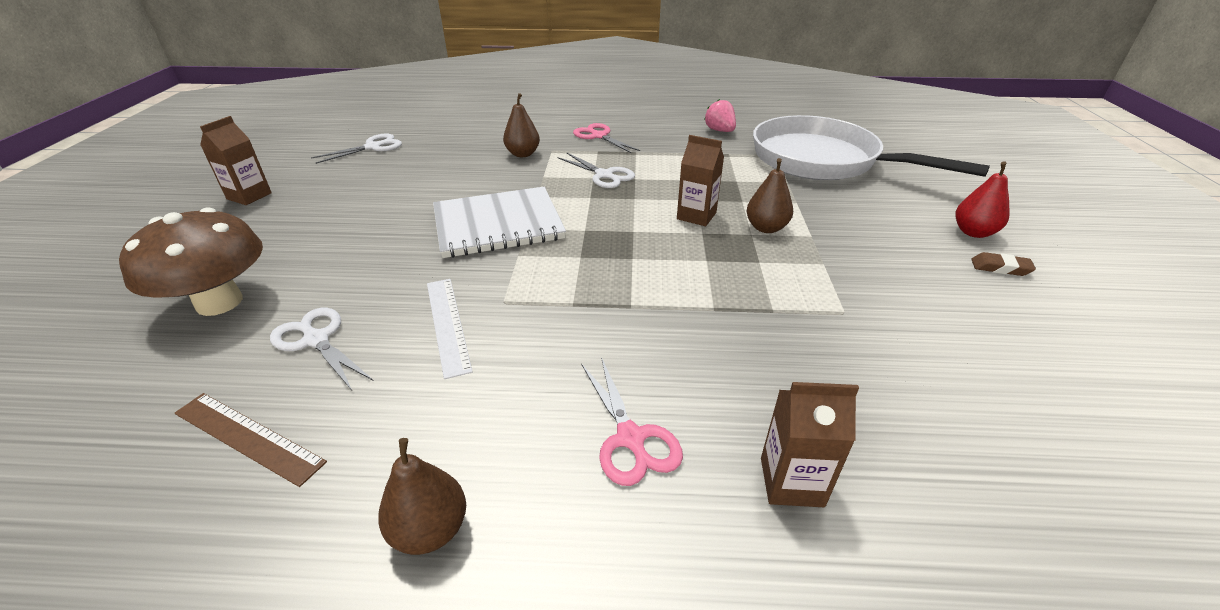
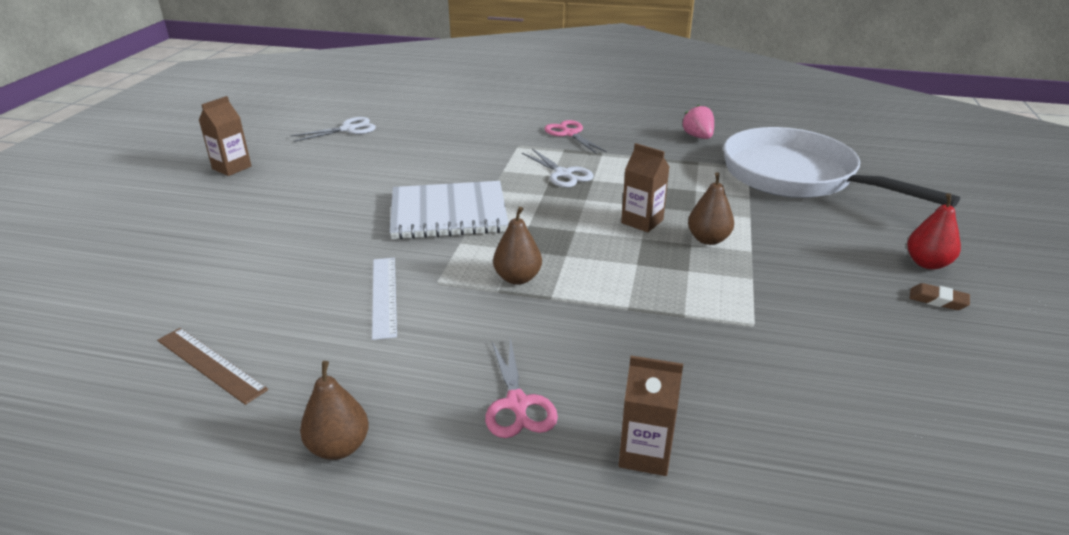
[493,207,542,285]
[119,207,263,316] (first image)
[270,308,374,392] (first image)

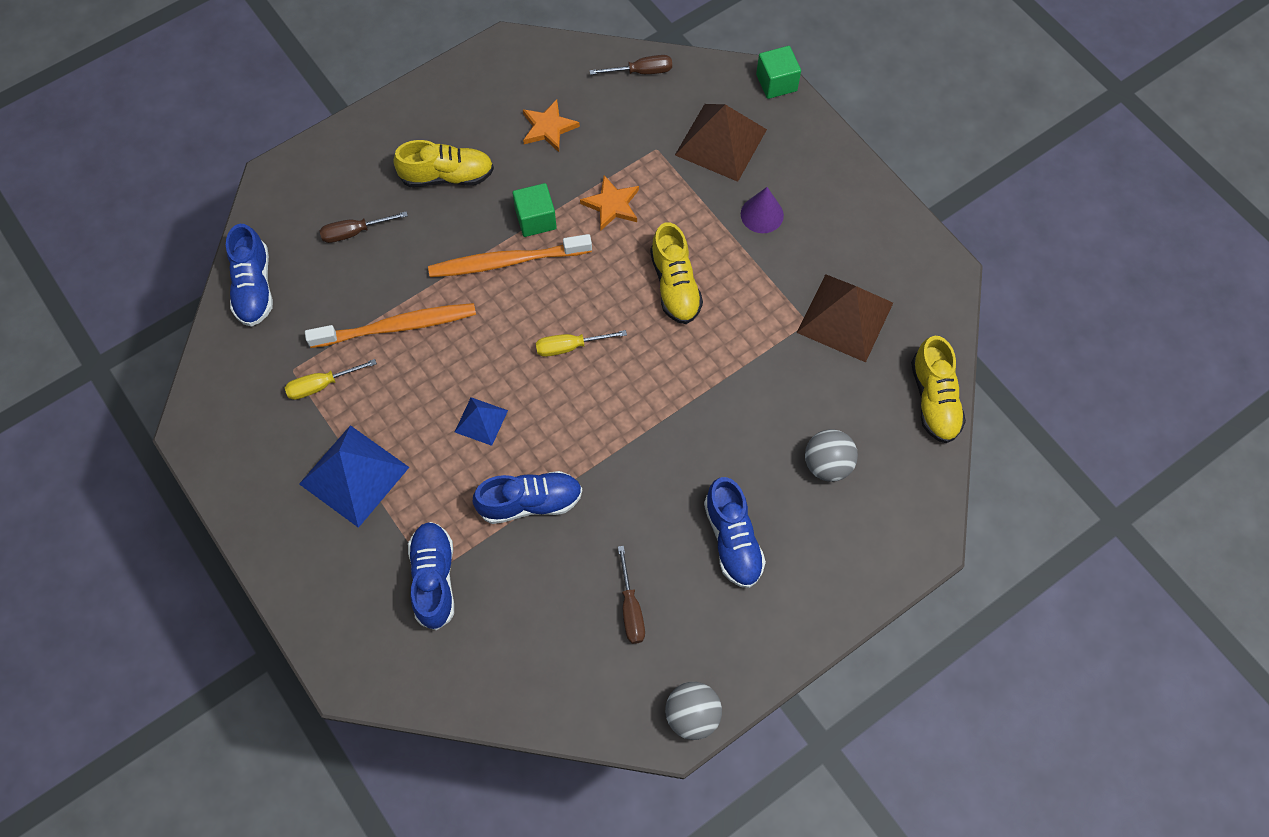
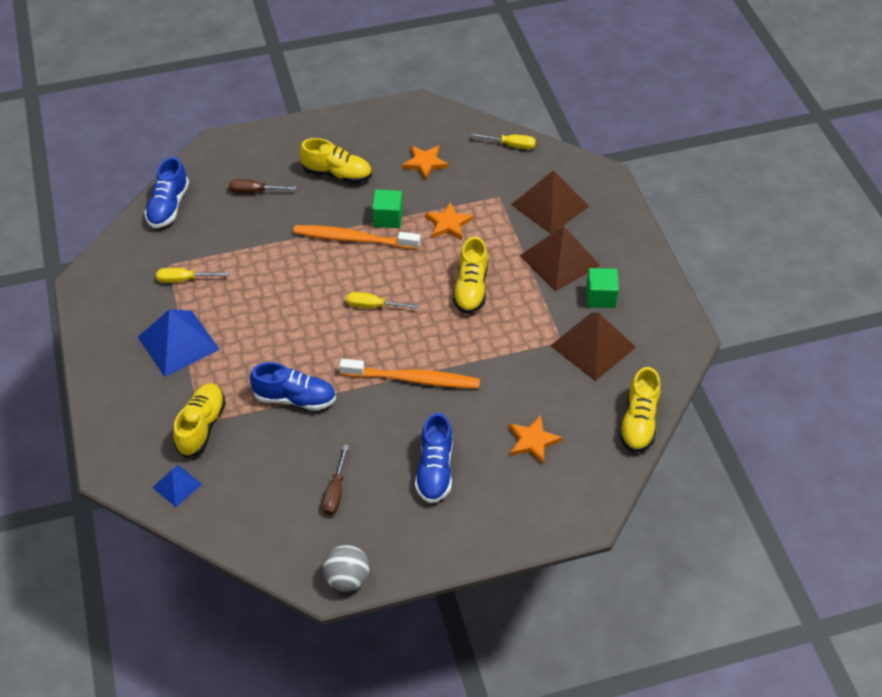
[586,268,619,308]
[471,133,536,149]
[520,226,600,291]
[339,359,480,388]
[152,465,202,507]
[509,415,562,464]
[173,383,226,458]

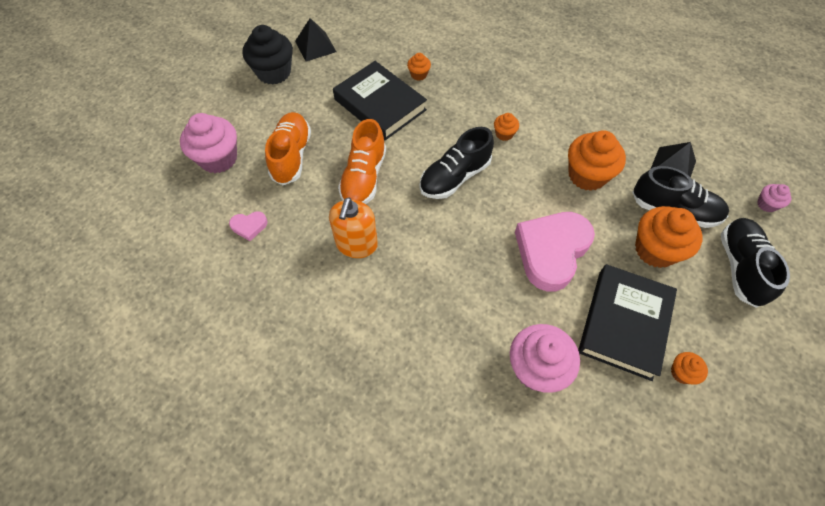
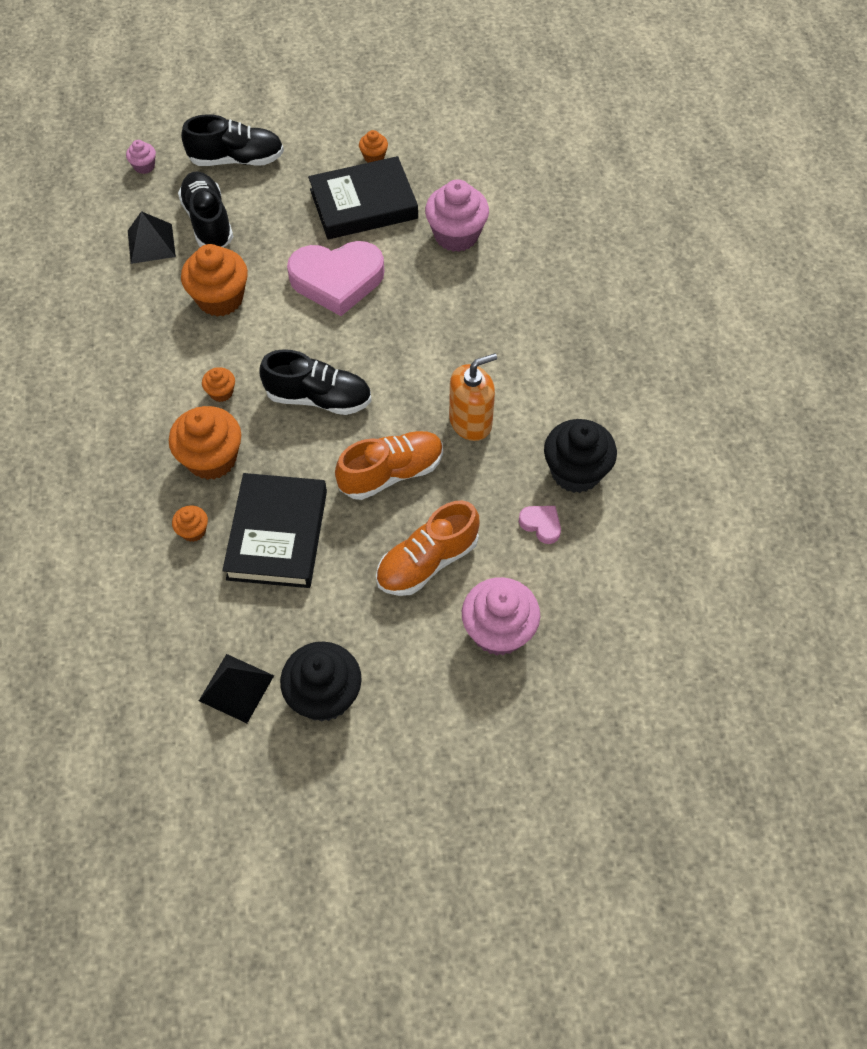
[169,406,241,480]
[181,114,284,166]
[544,419,617,493]

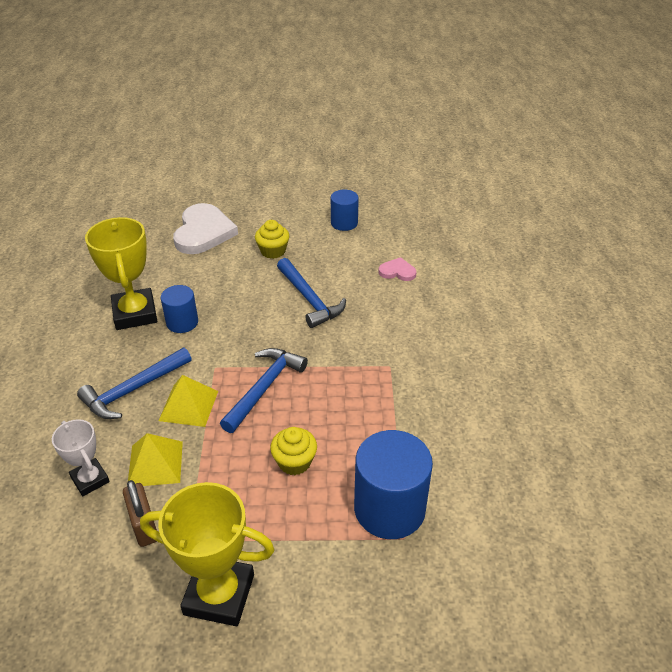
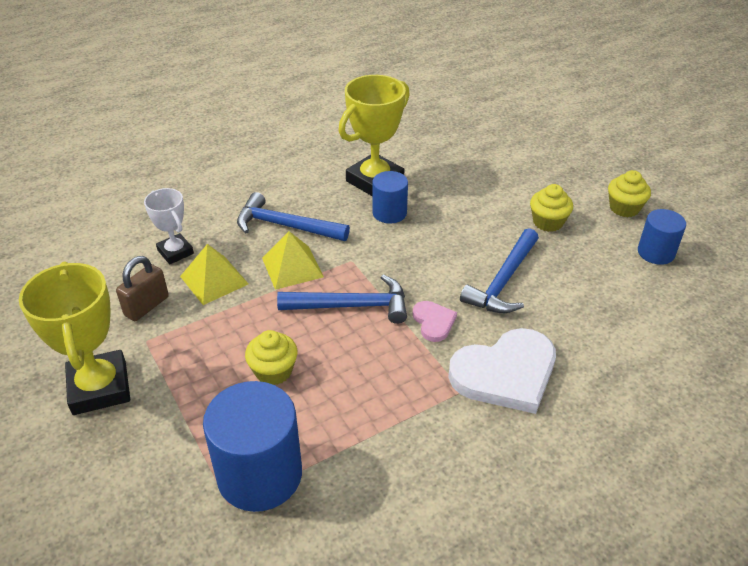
[448,328,556,414]
[413,301,457,342]
[144,188,194,264]
[608,170,651,217]

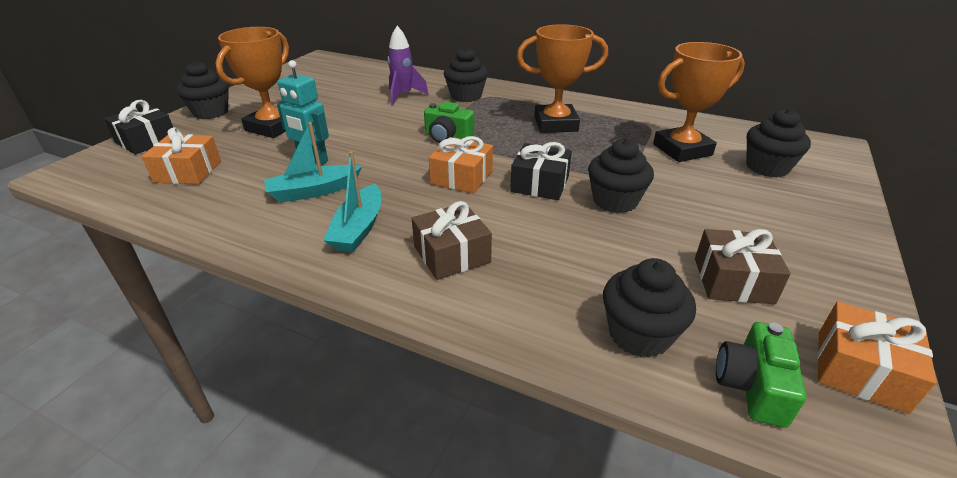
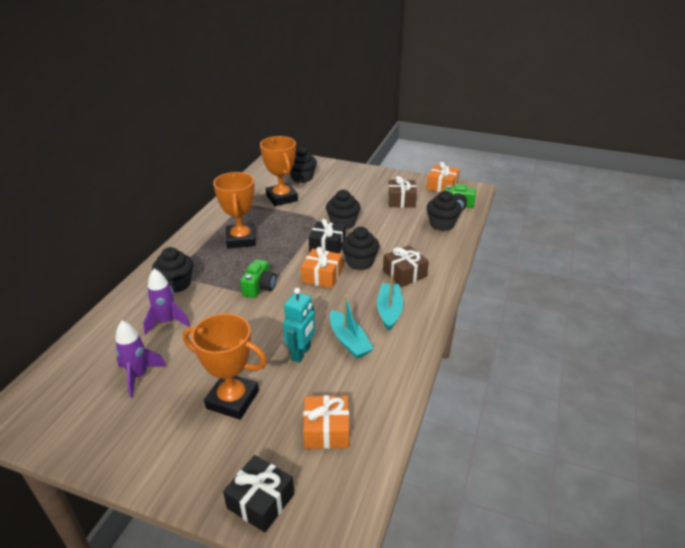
[341,227,380,270]
[377,275,403,331]
[115,321,167,398]

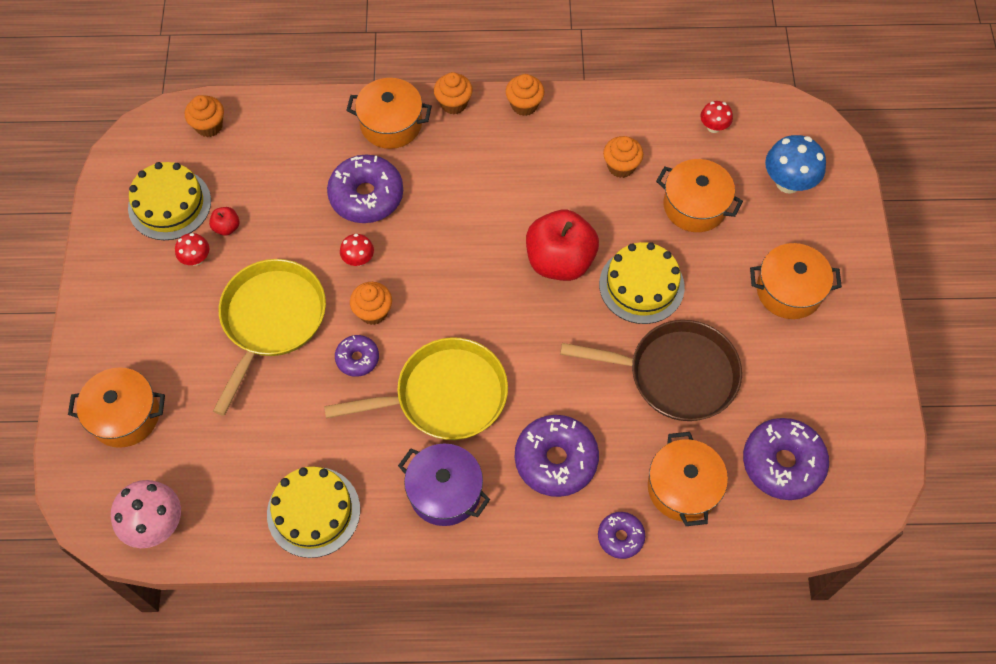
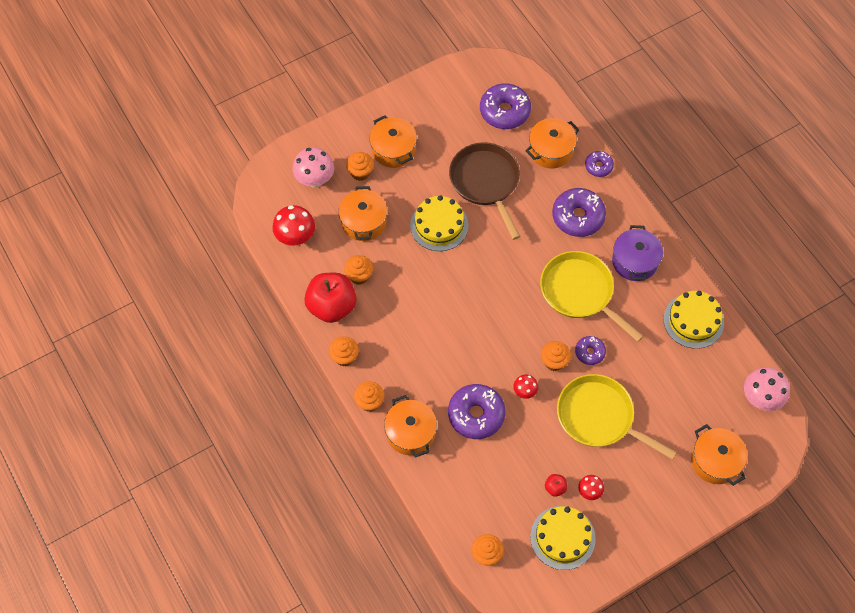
[272,205,315,246]
[293,147,334,188]
[304,273,356,323]
[557,374,677,460]
[346,152,374,181]

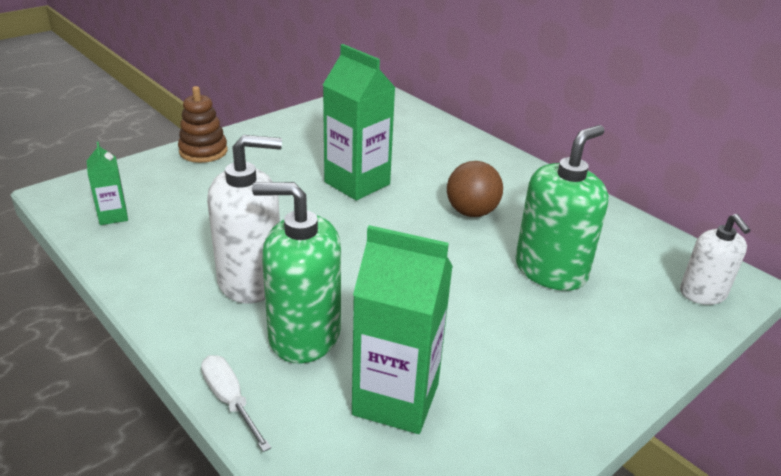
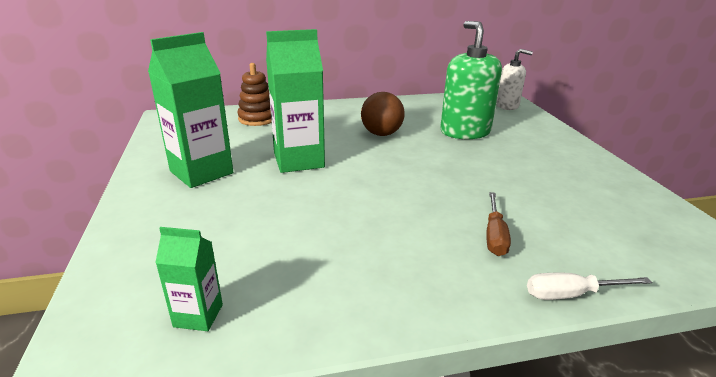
[237,63,272,126]
[207,135,282,303] (first image)
[486,192,511,256]
[148,32,233,188]

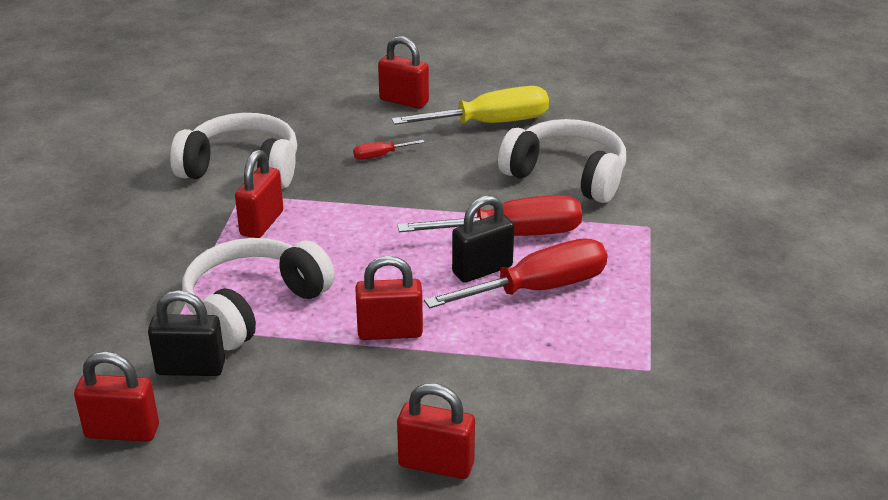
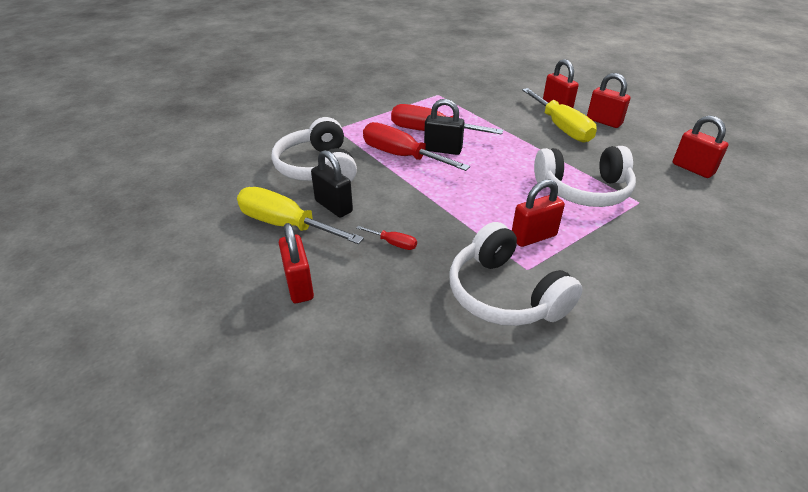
[587,73,631,128]
[311,150,353,217]
[522,88,597,143]

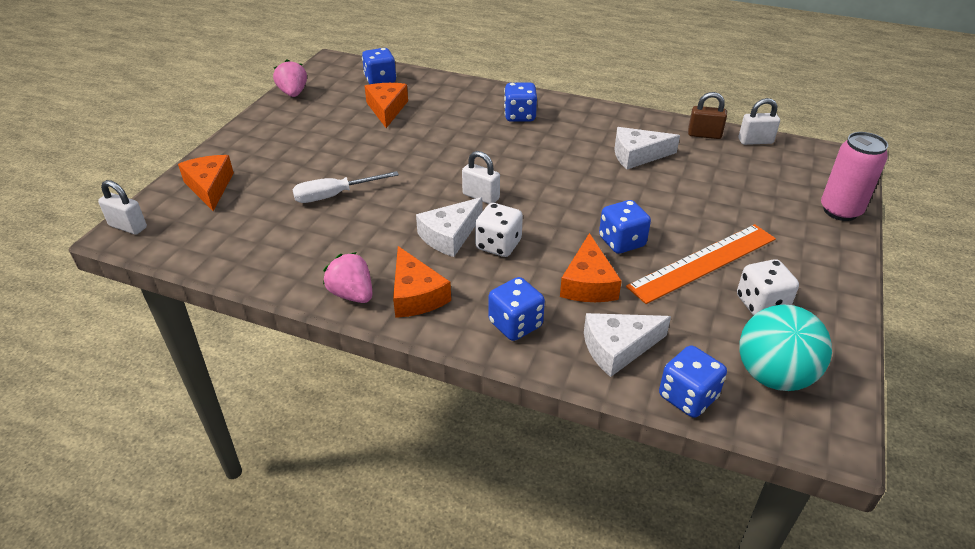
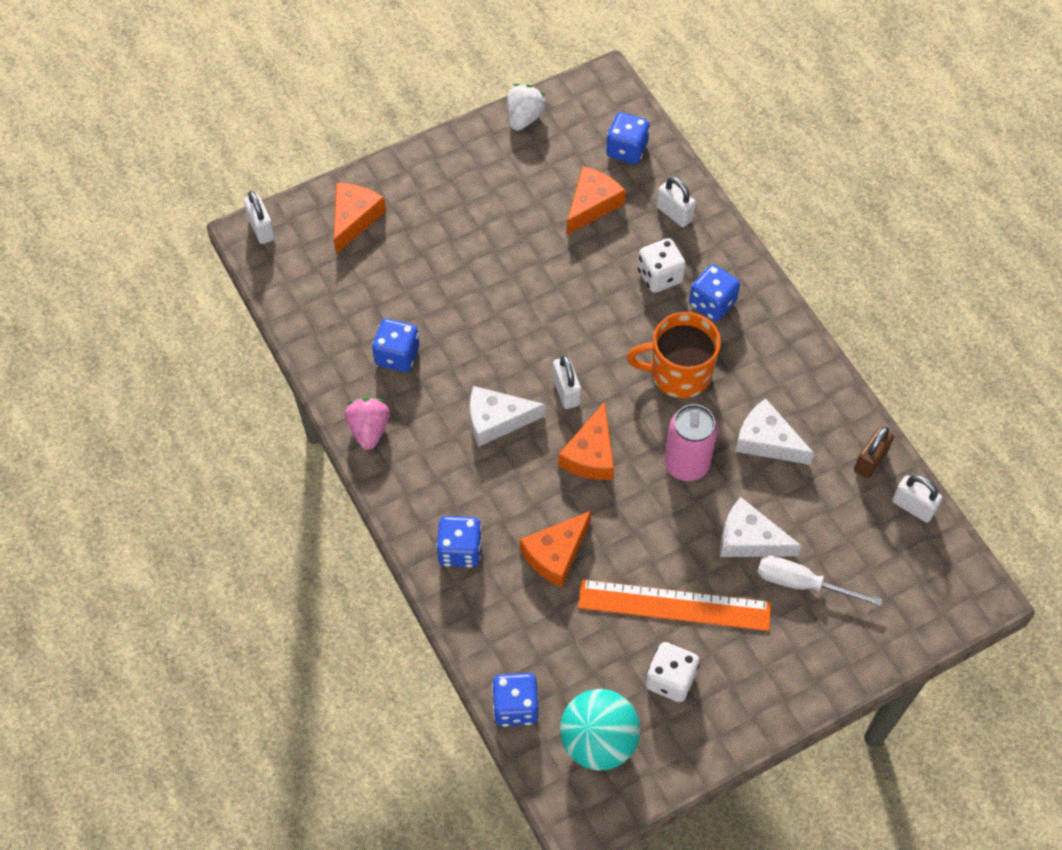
[507,84,547,131]
[854,427,894,478]
[664,404,718,481]
[758,556,883,606]
[372,319,419,372]
[638,238,686,293]
[558,402,614,480]
[720,497,802,557]
[657,177,696,227]
[627,312,721,398]

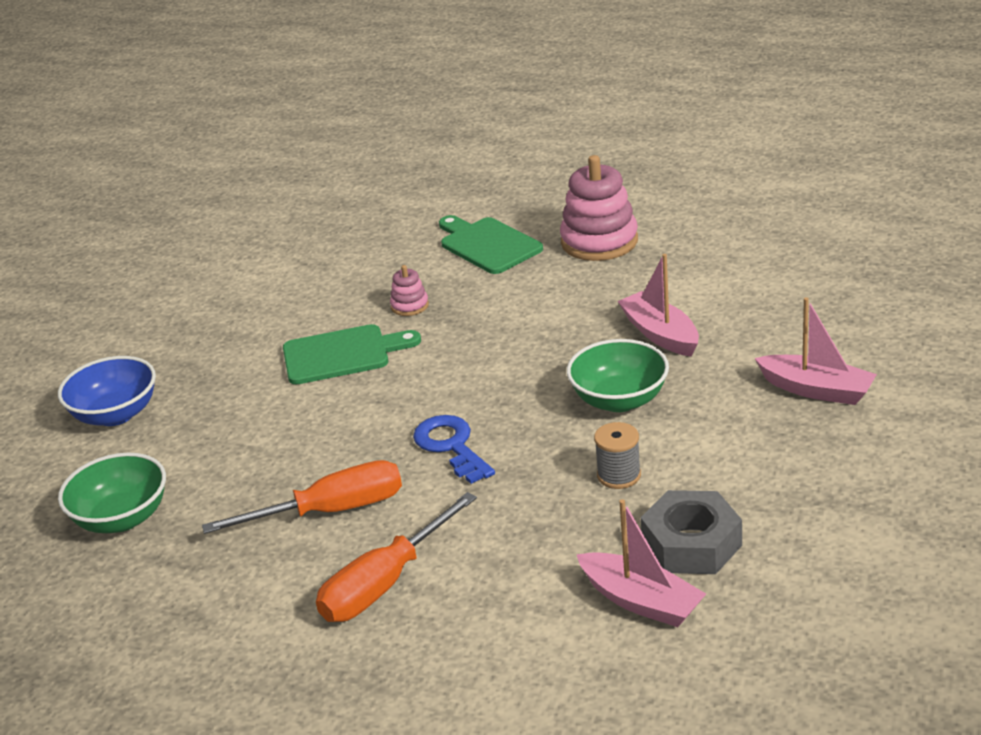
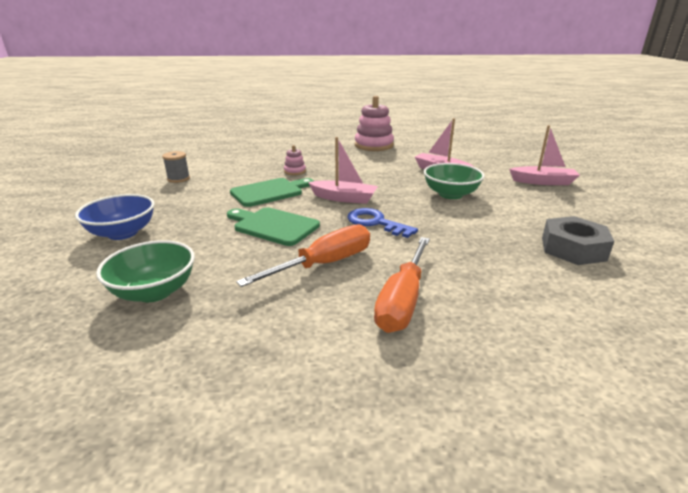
[227,207,320,246]
[162,151,190,183]
[308,137,378,204]

